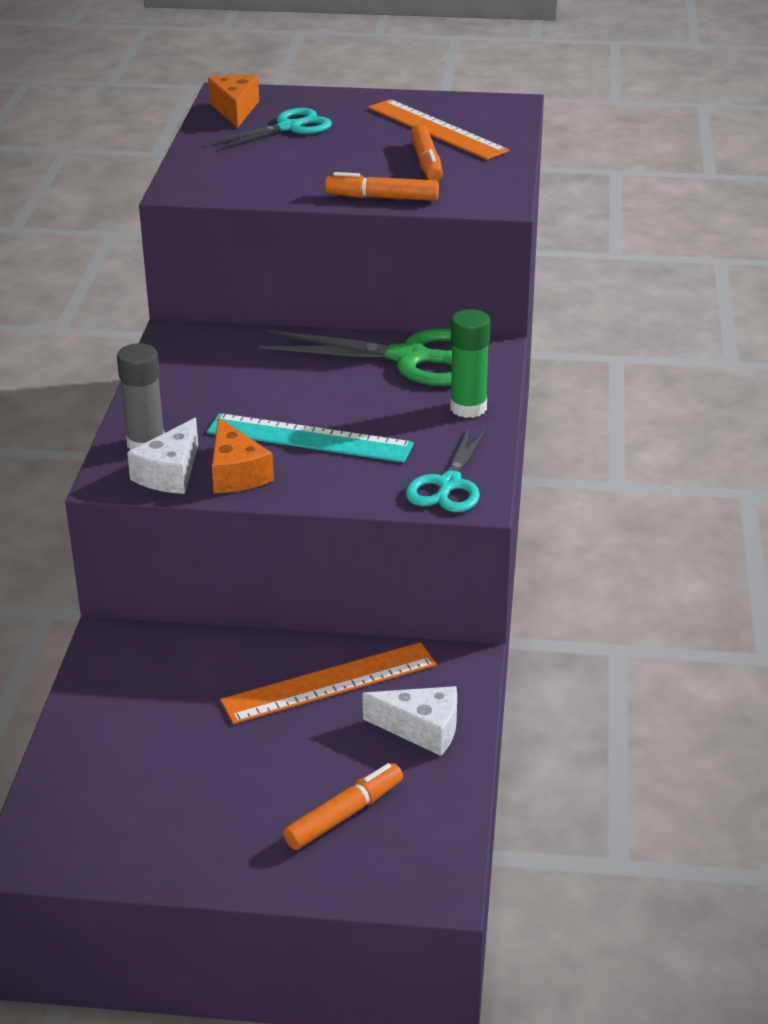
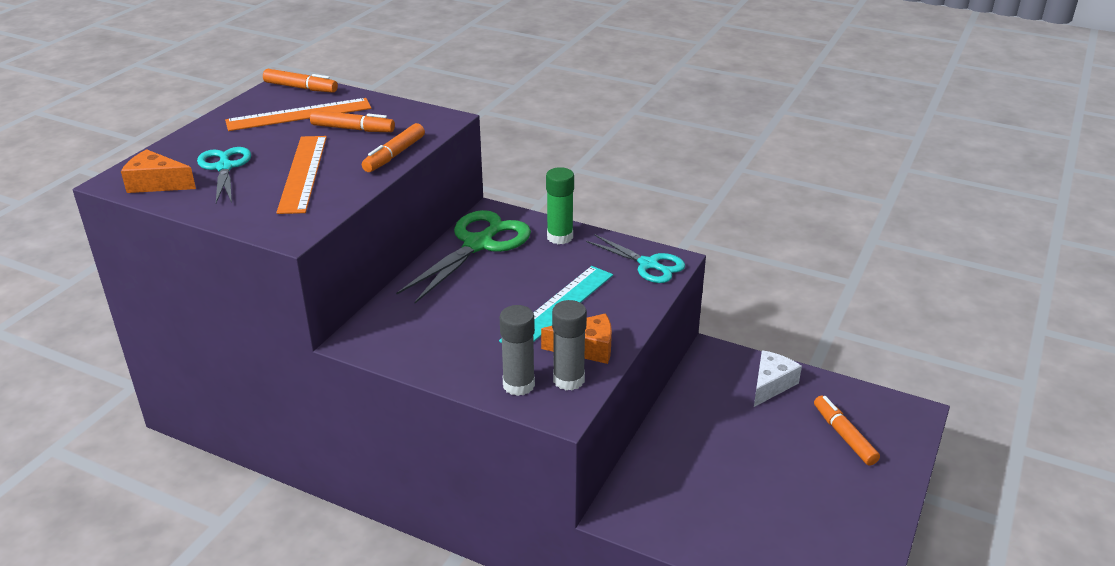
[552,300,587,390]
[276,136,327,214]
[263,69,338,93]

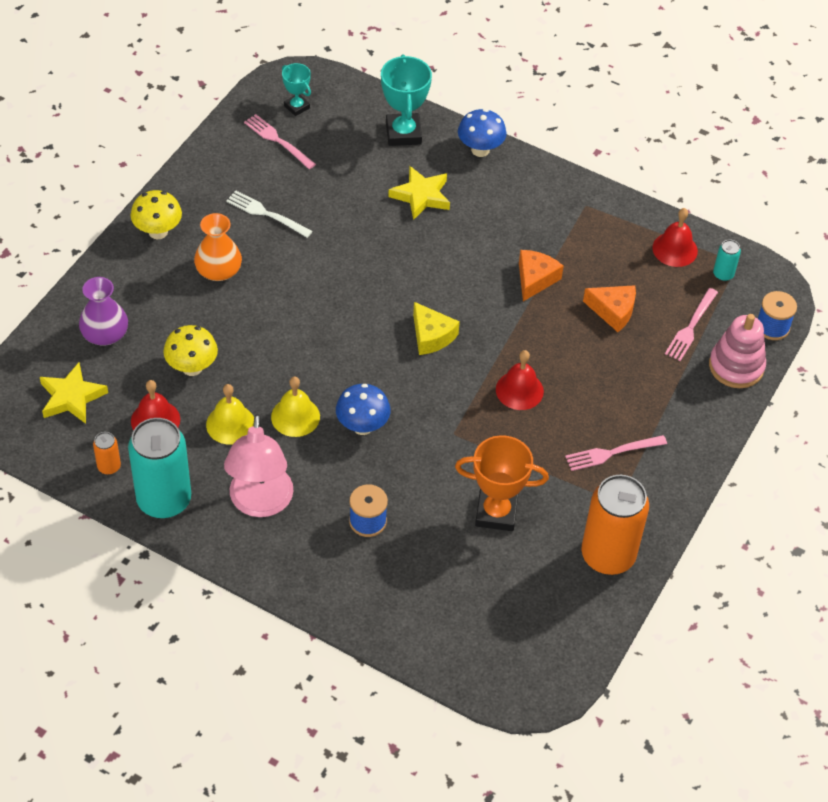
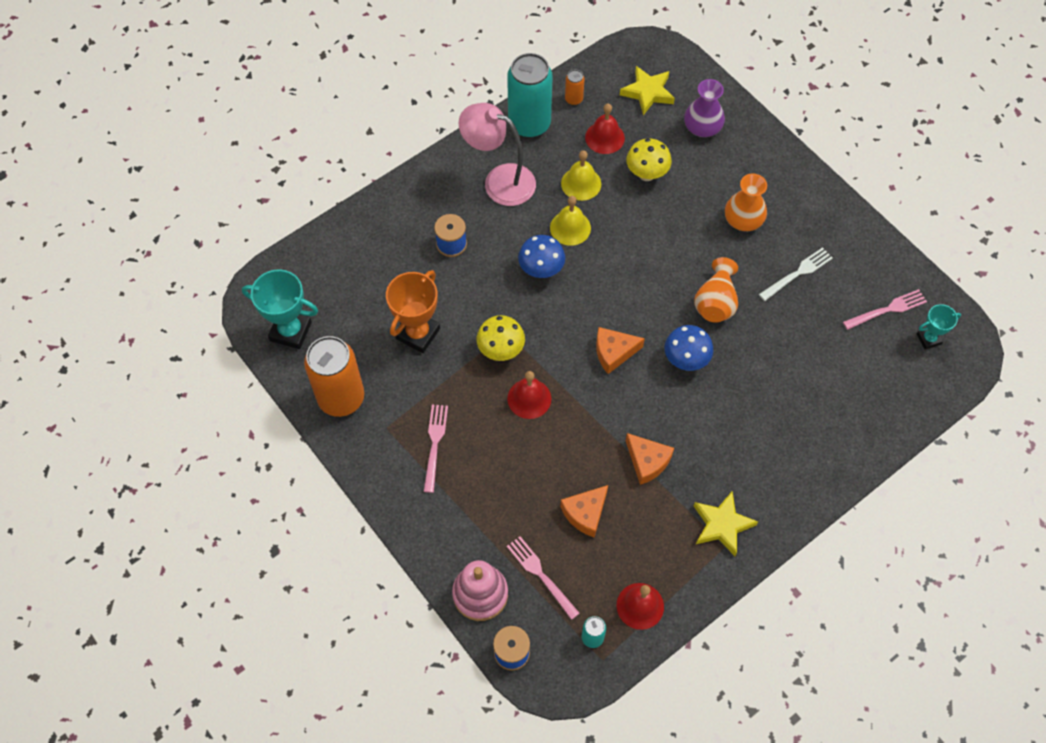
[242,269,318,349]
[665,325,713,371]
[694,492,758,556]
[476,315,525,361]
[596,327,645,374]
[694,257,738,323]

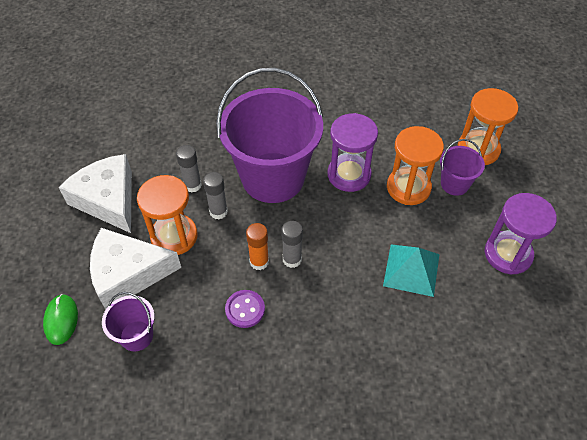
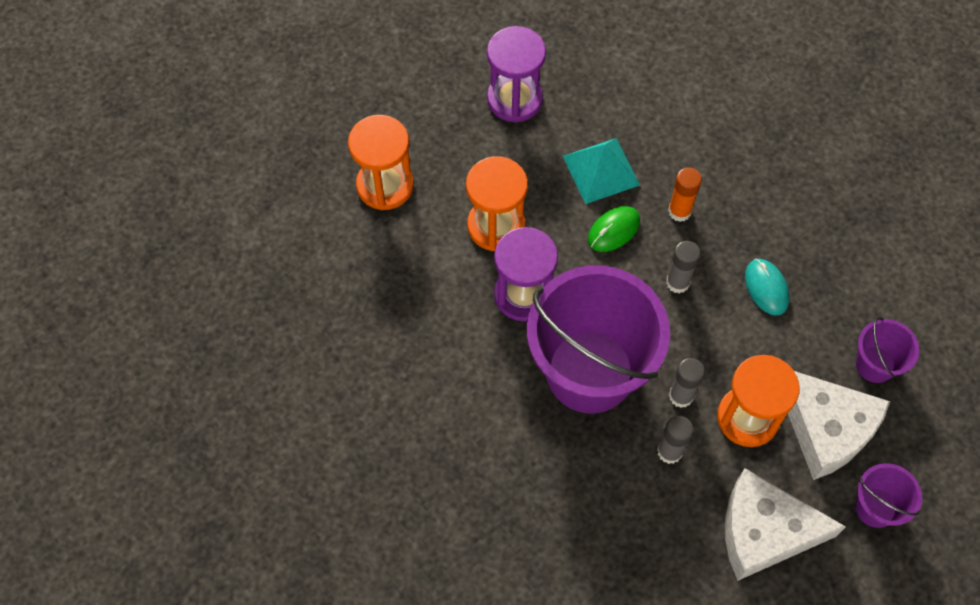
[855,463,922,528]
[725,468,846,581]
[668,167,702,222]
[745,259,789,316]
[588,206,640,252]

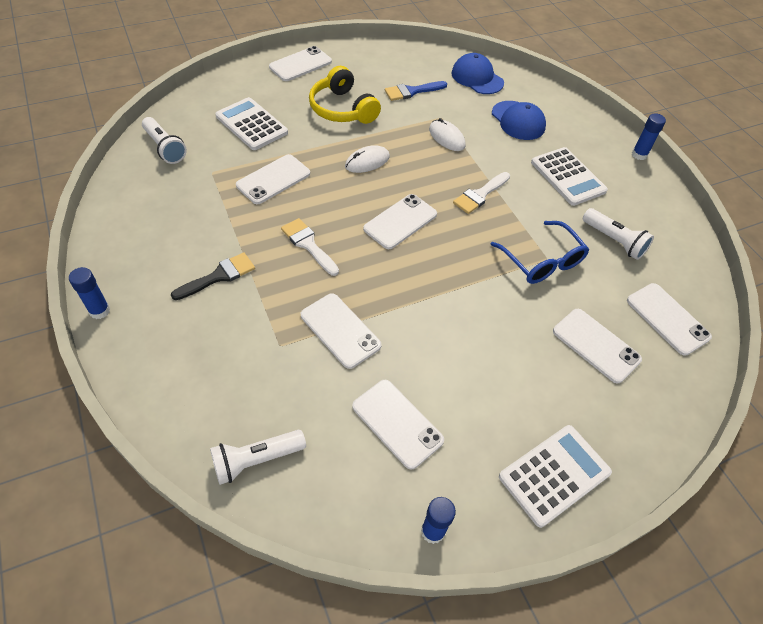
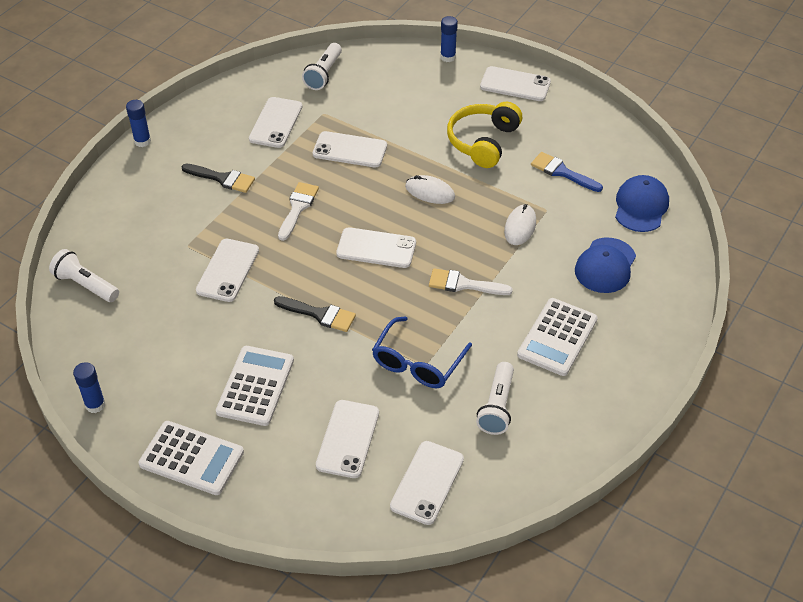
[216,346,294,426]
[440,16,458,62]
[249,97,303,148]
[274,296,356,332]

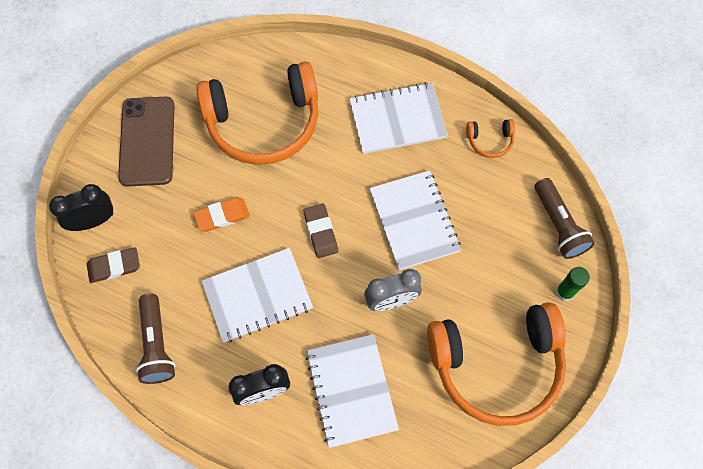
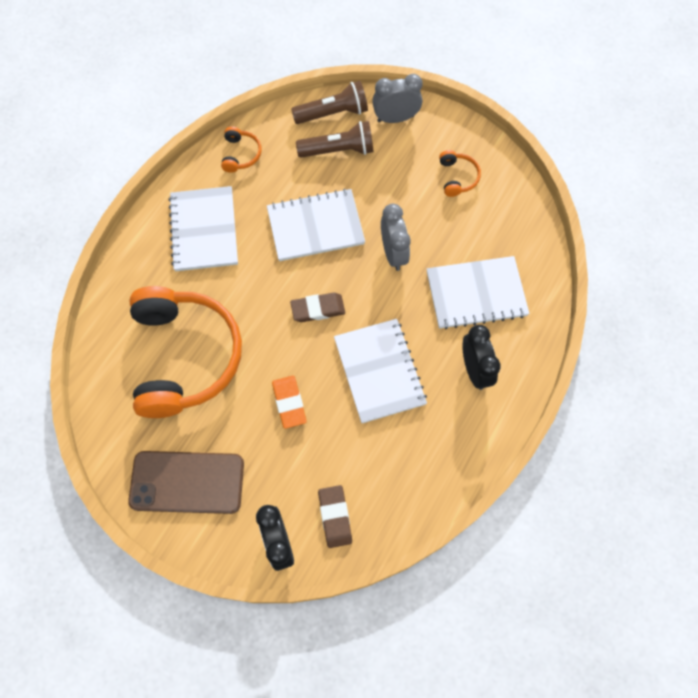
[372,74,423,123]
[296,121,374,158]
[439,150,481,197]

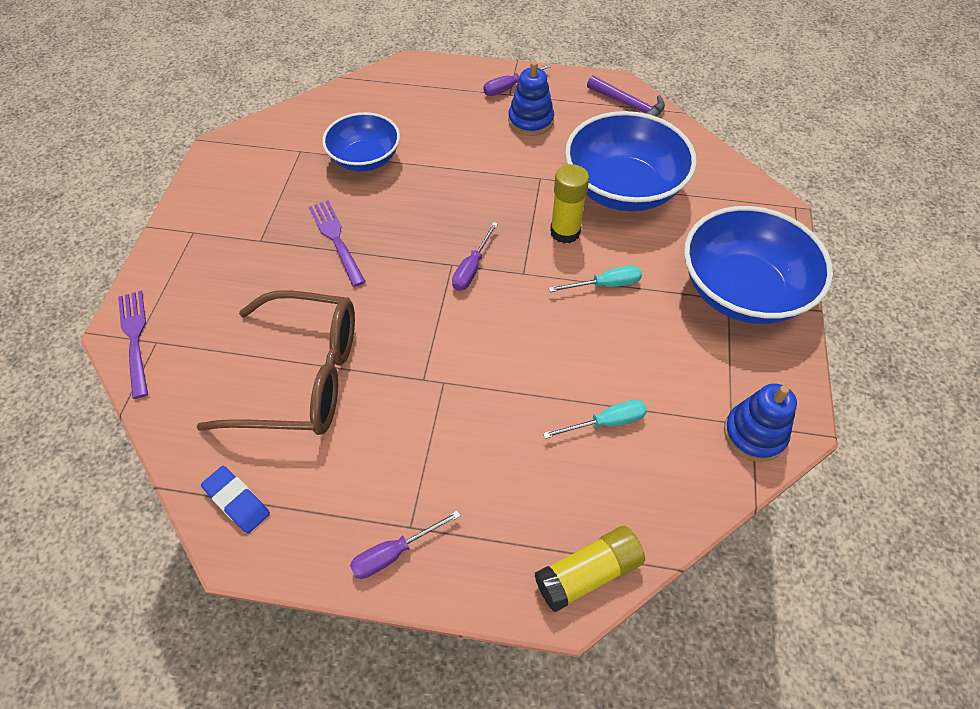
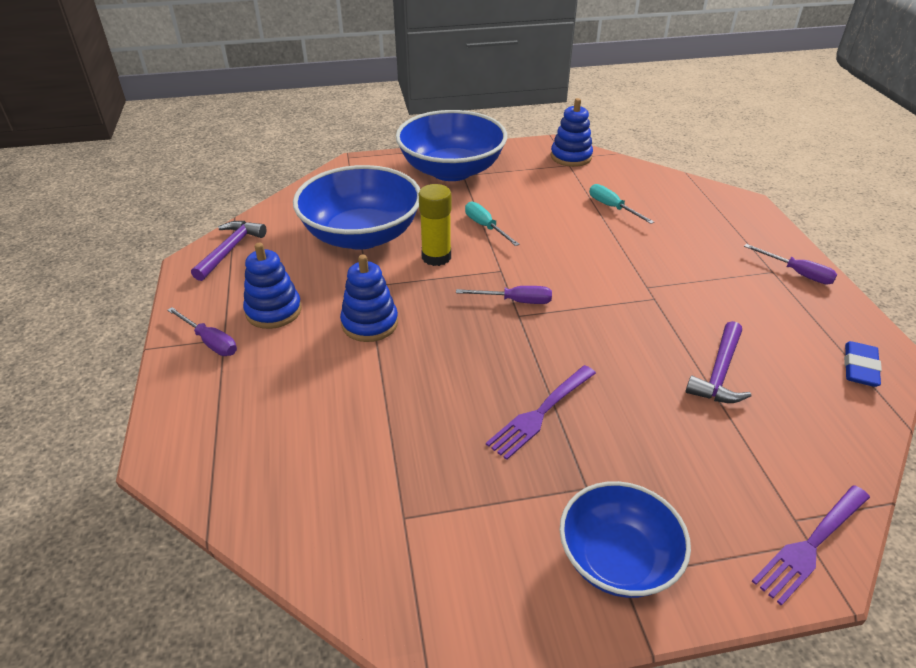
[560,481,691,598]
[685,321,751,403]
[535,526,645,612] (first image)
[340,255,398,342]

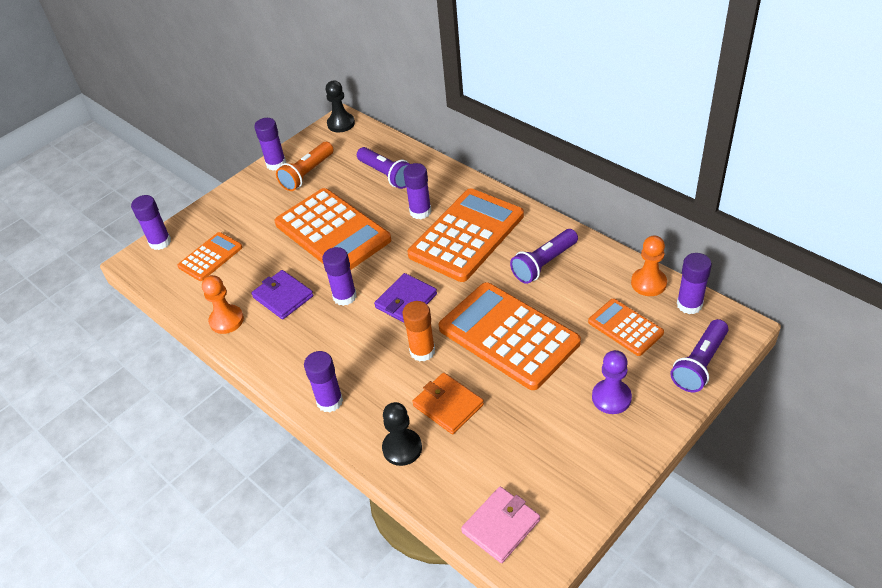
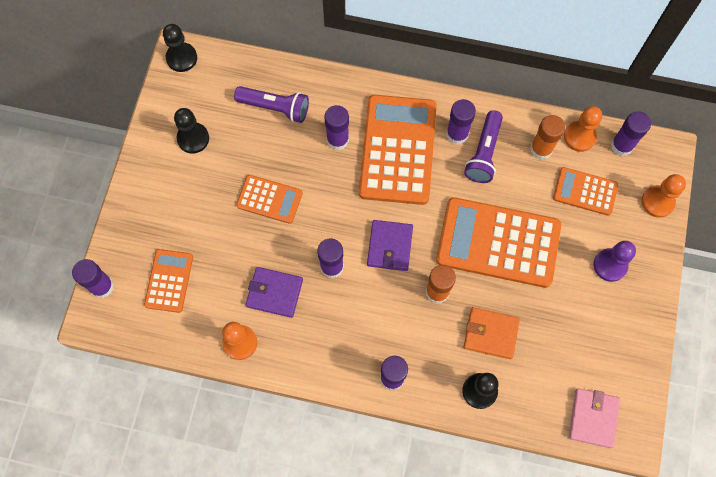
[446,99,476,145]
[174,108,209,154]
[236,175,303,224]
[641,174,686,218]
[530,115,565,160]

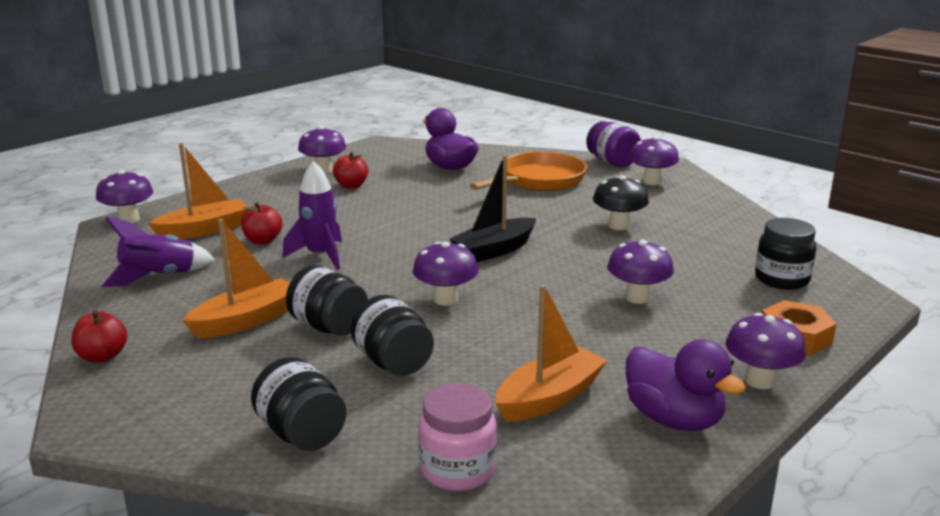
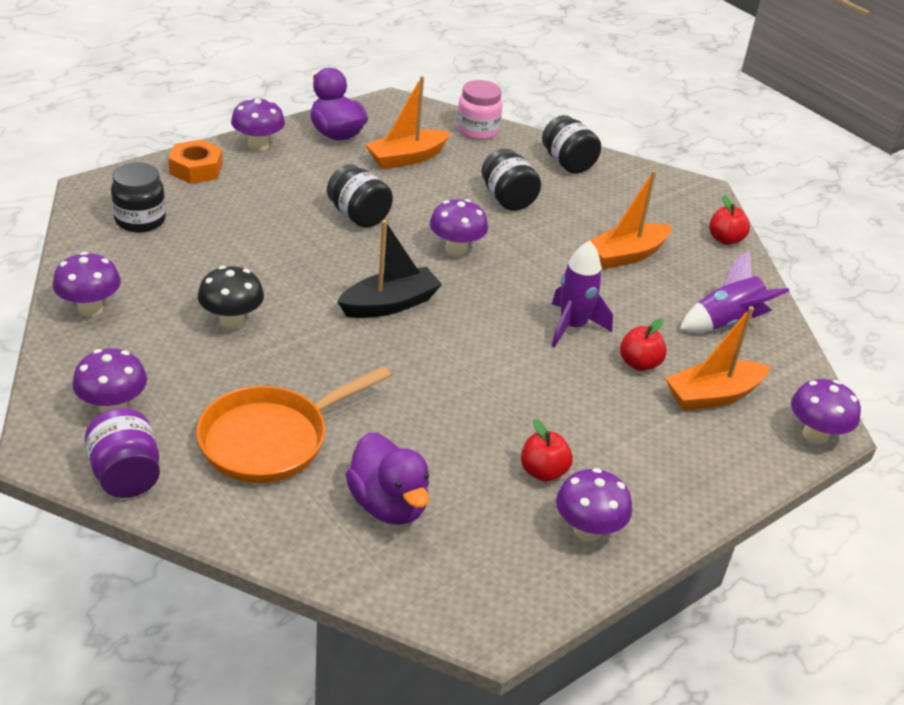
[53,252,121,316]
[327,164,393,228]

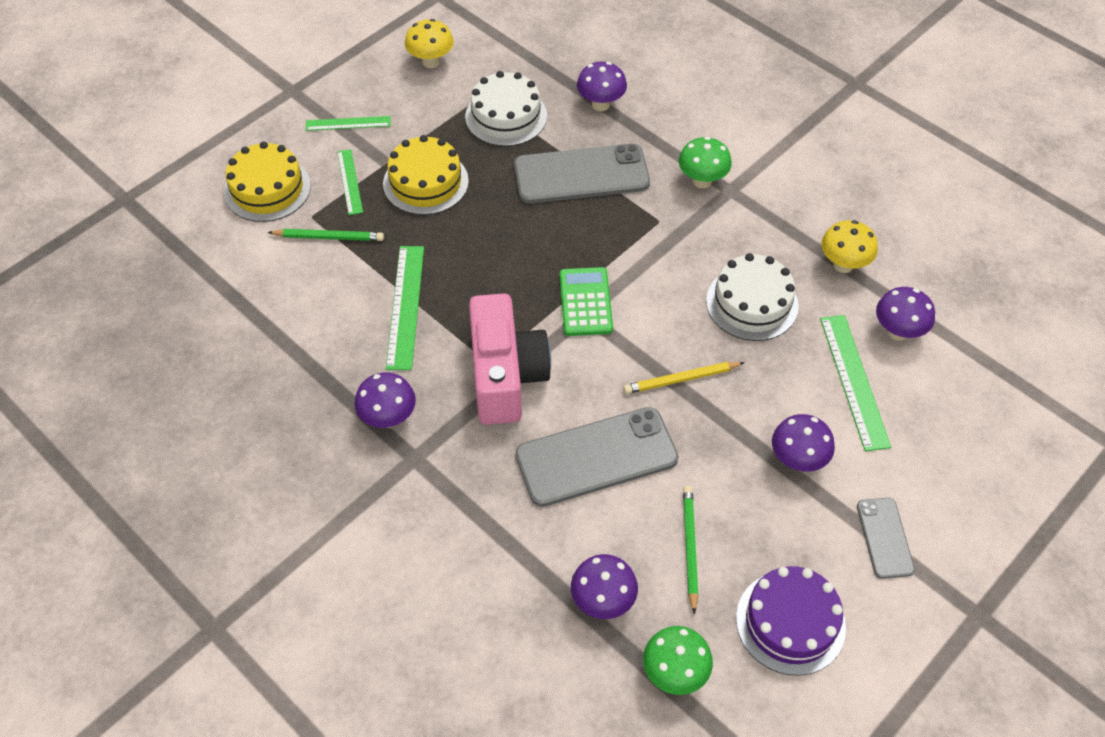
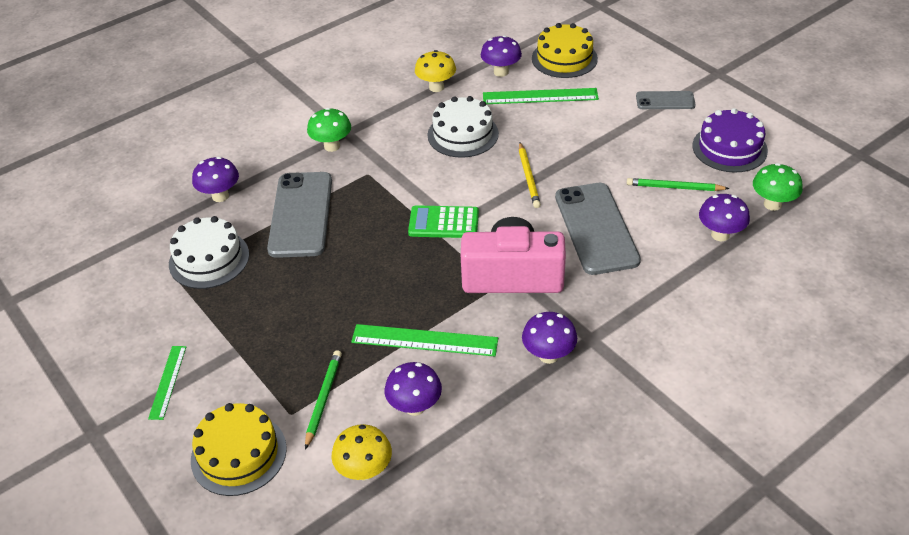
[332,424,392,481]
[532,23,598,78]
[337,149,363,215] (first image)
[384,362,442,416]

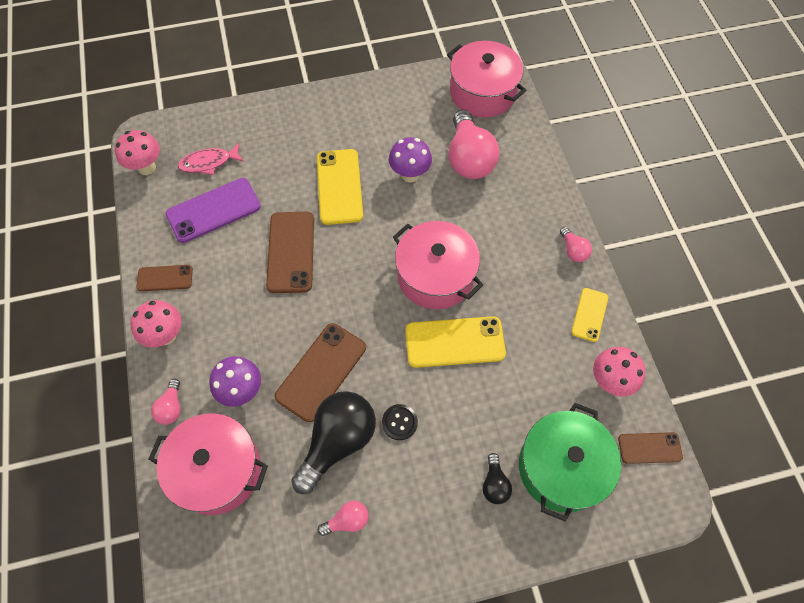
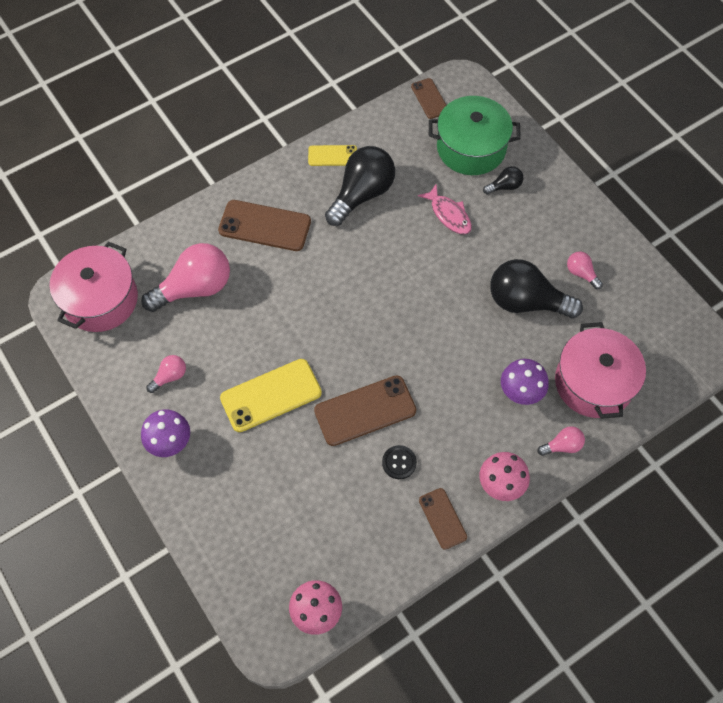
[141,409,190,457]
[418,185,472,235]
[166,178,261,243] (first image)
[393,221,483,310] (first image)
[146,355,186,393]
[405,316,506,368] (first image)
[218,200,311,251]
[593,347,645,396] (first image)
[382,445,417,479]
[325,146,395,226]

